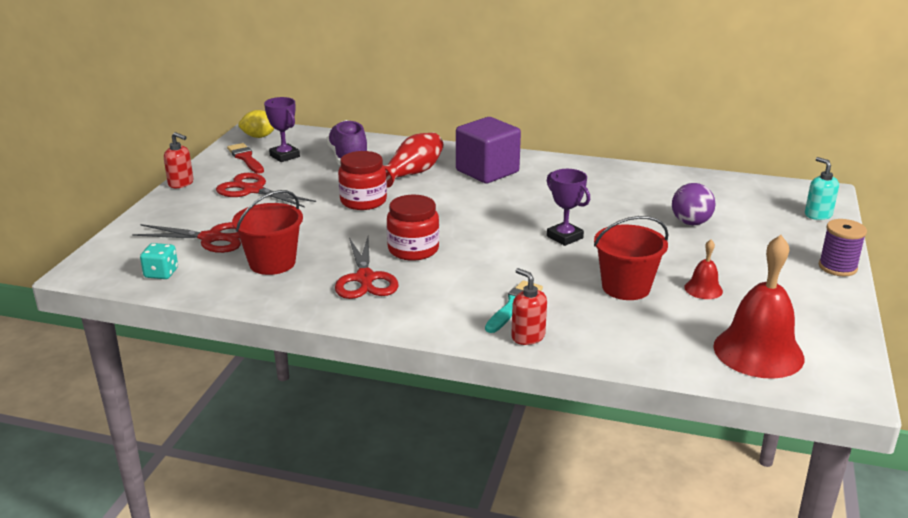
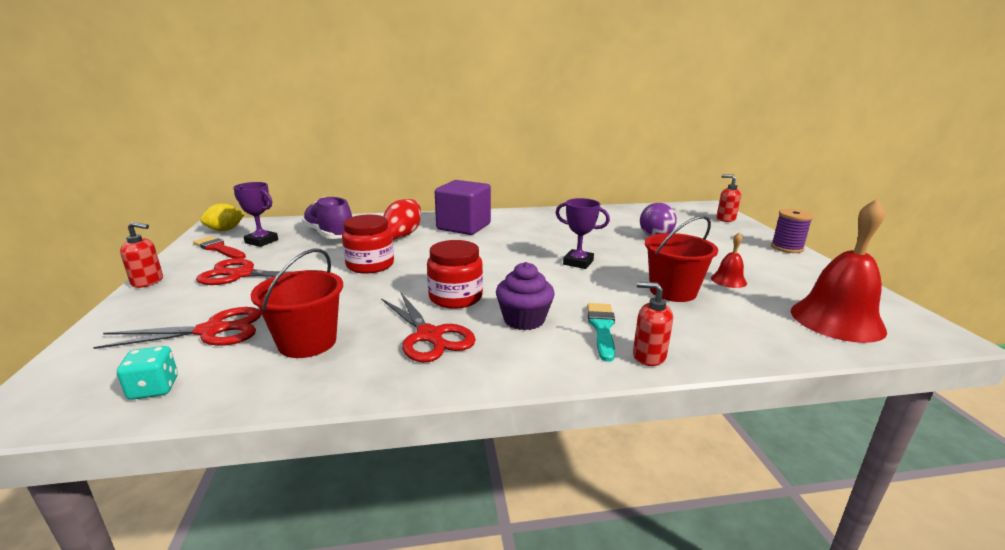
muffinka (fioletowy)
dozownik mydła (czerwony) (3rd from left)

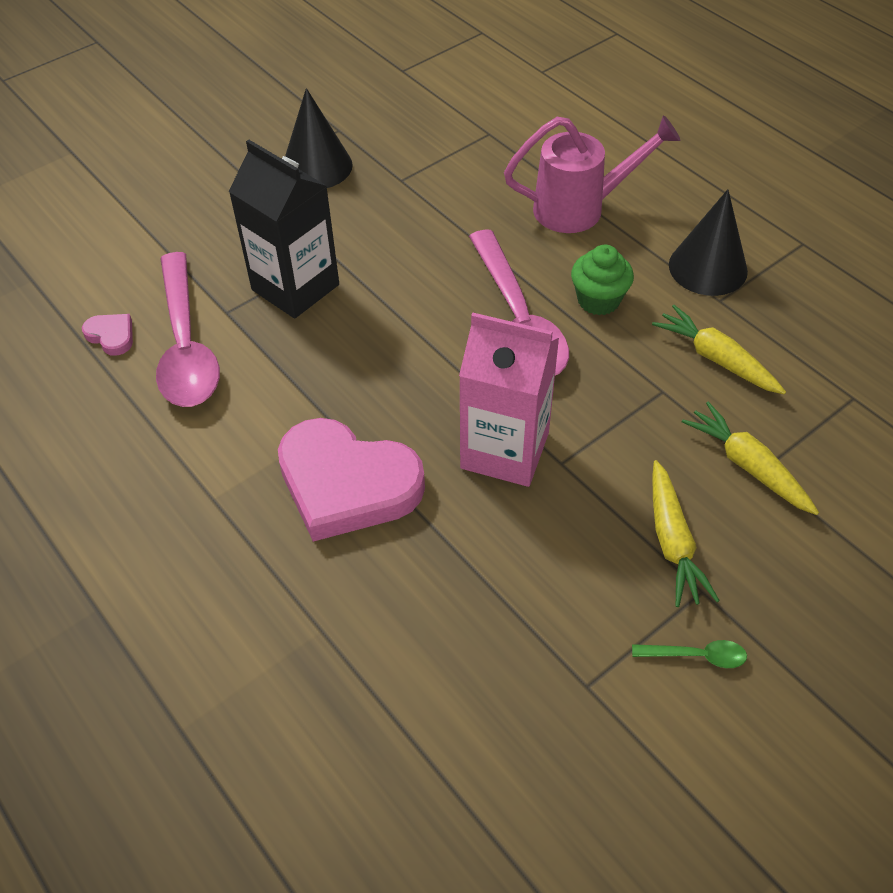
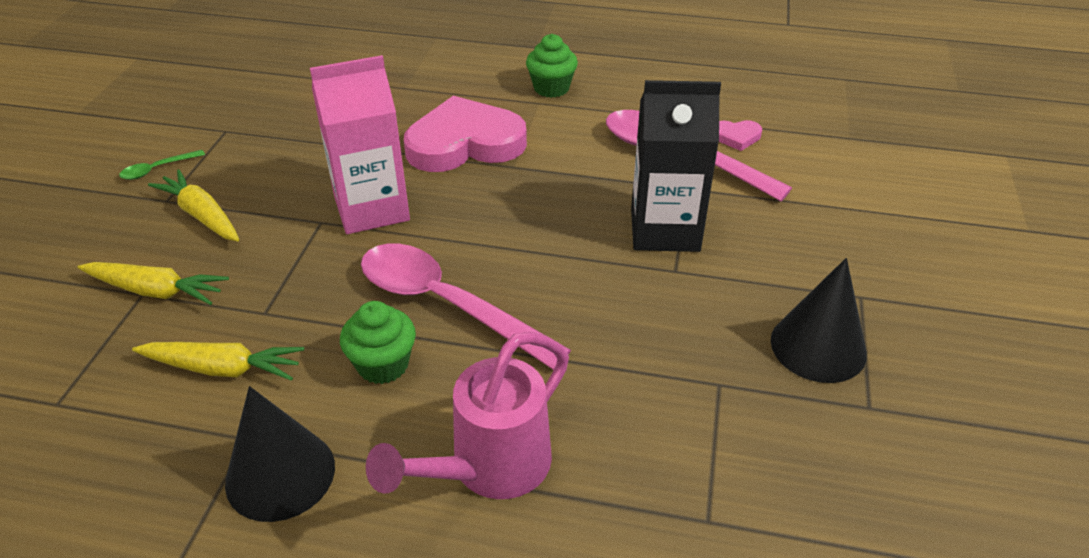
muffinka (zielony) (2nd from left)

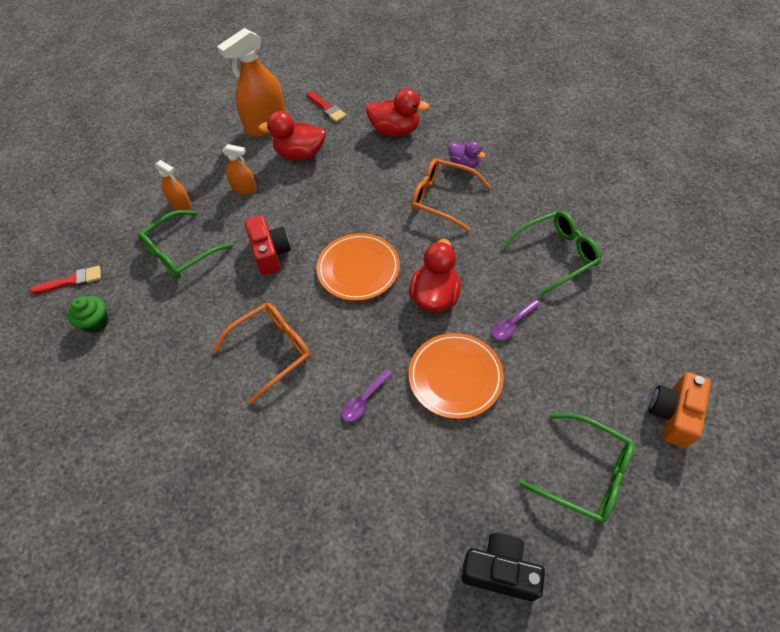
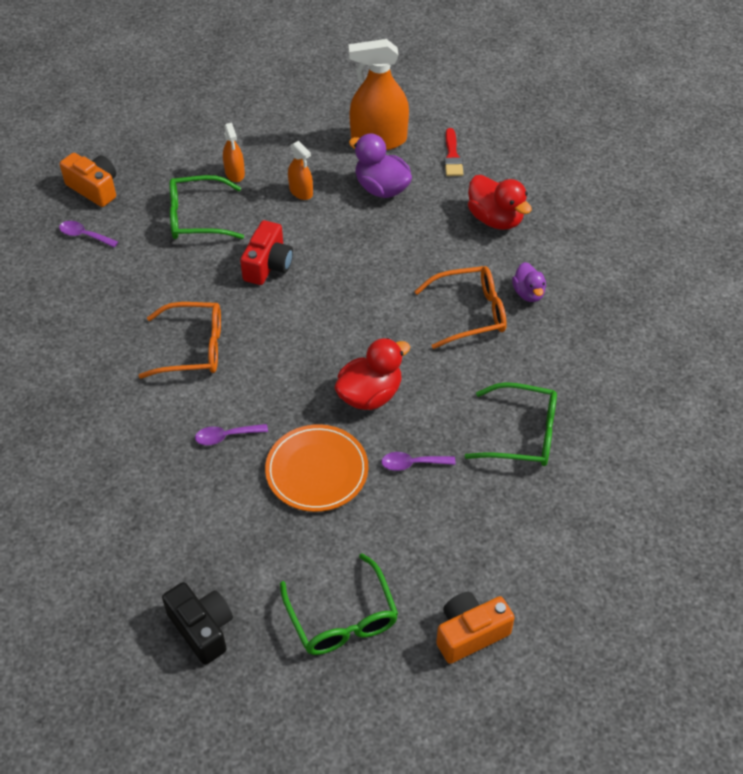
łyżka (fioletowy) (1st from left)
aparat fotograficzny (pomarańczowy) (1st from left)
kaczka (fioletowy) (1st from left)
okulary (pomarańczowy) (2nd from left)
talerz (pomarańczowy) (1st from left in the first image)

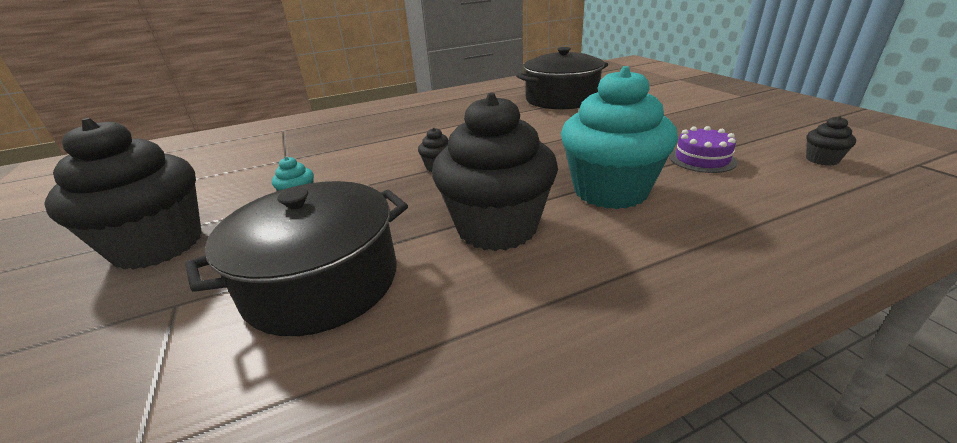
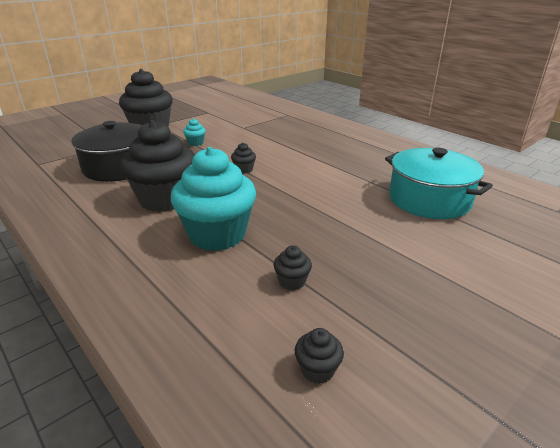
muffinka (czarny) (4th from left)
garnek (turkusowy)

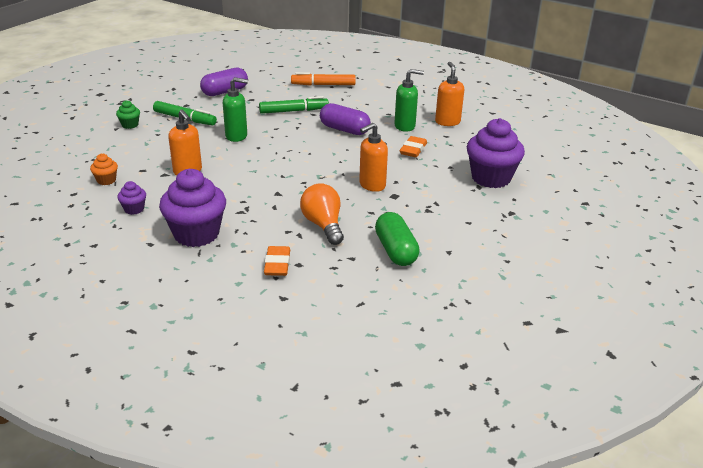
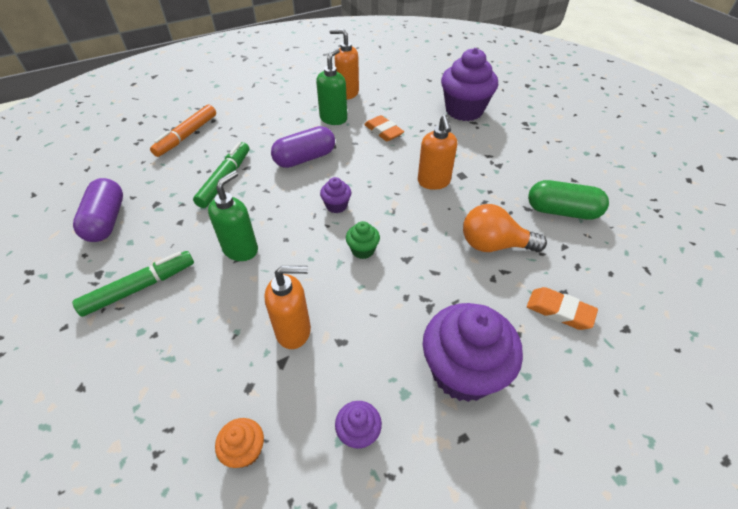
muffinka (fioletowy) (1st from left)
muffinka (zielony)

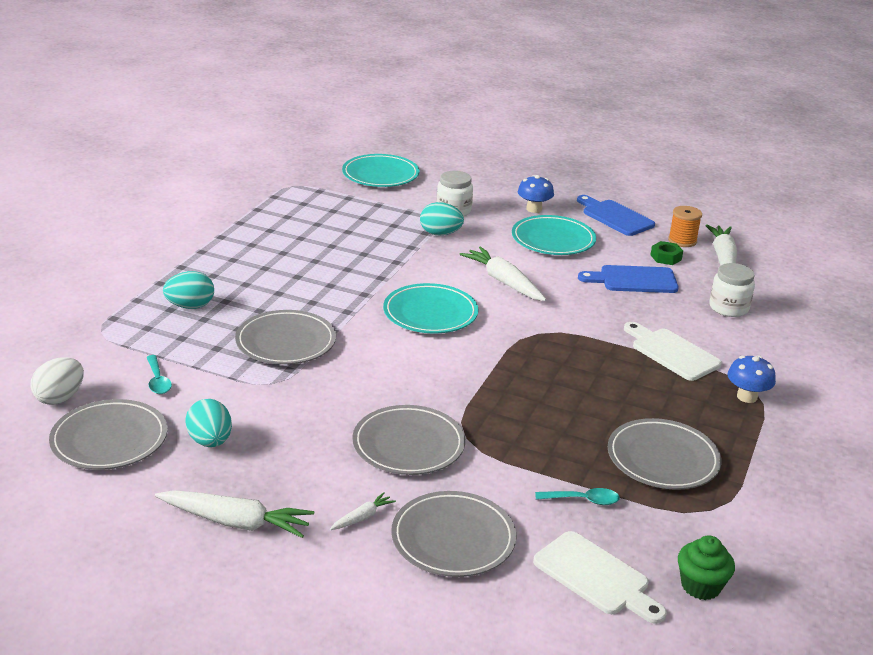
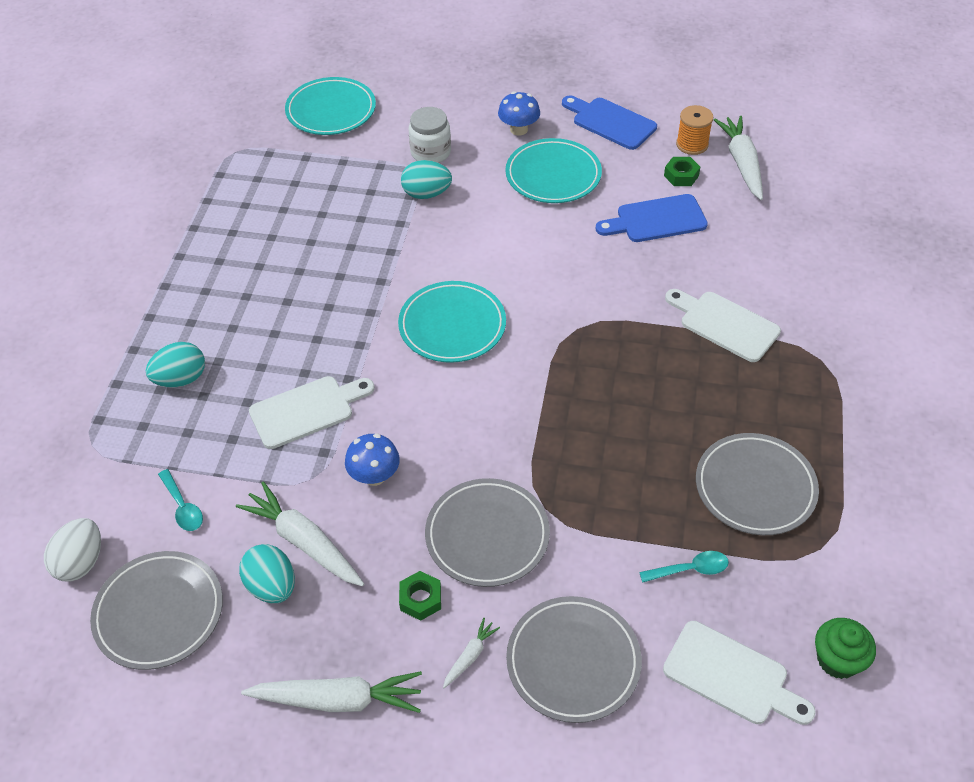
marchewka (biały) (1st from left)
deska do krojenia (biały) (1st from left)
grzyb (niebieski) (1st from left)
nakrętka (zielony) (1st from left)
słoik (biały) (2nd from left in the first image)

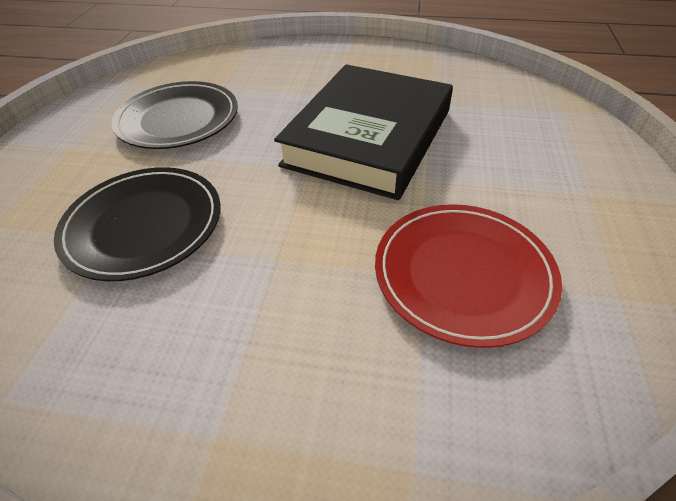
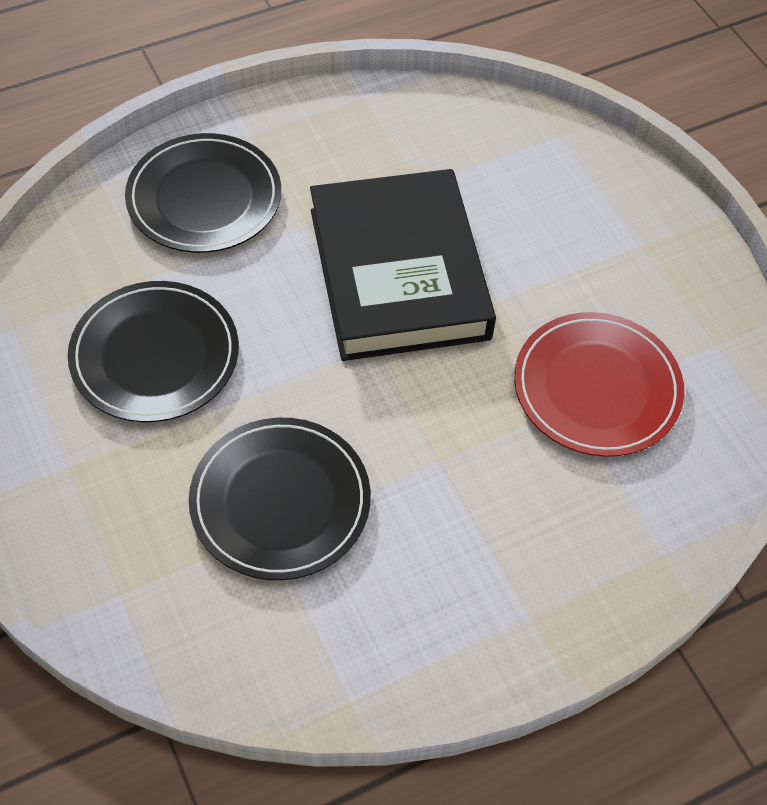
talerz (czarny) (2nd from left)

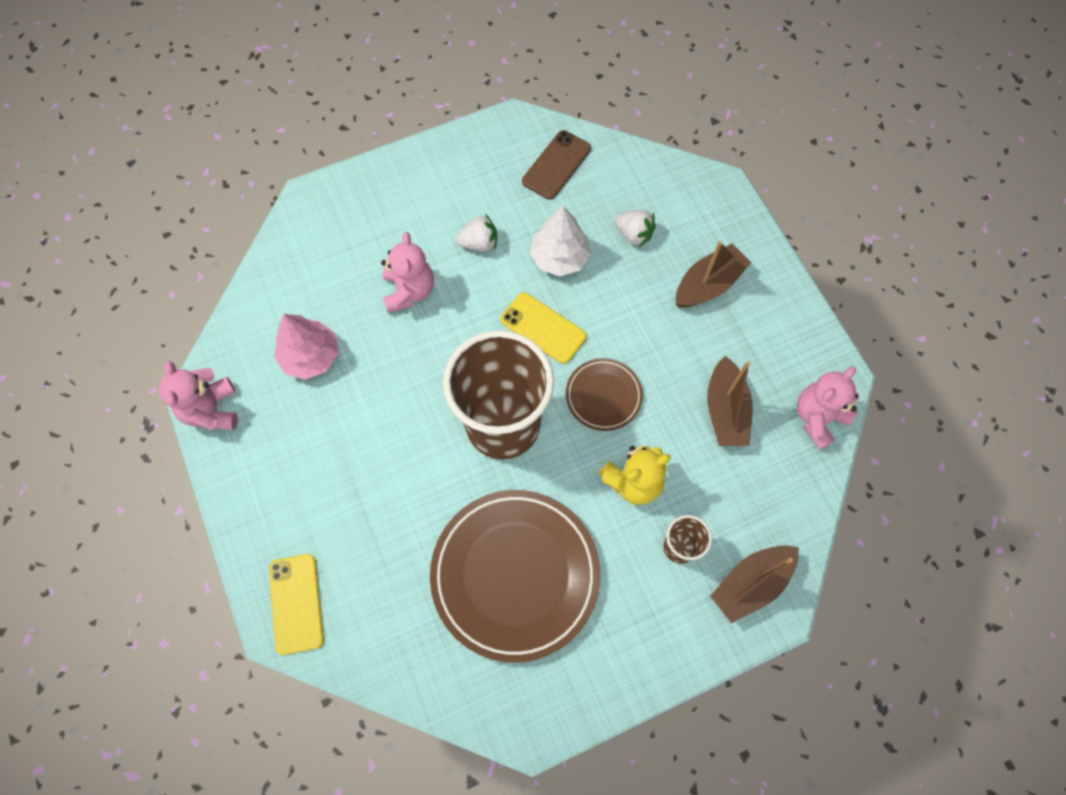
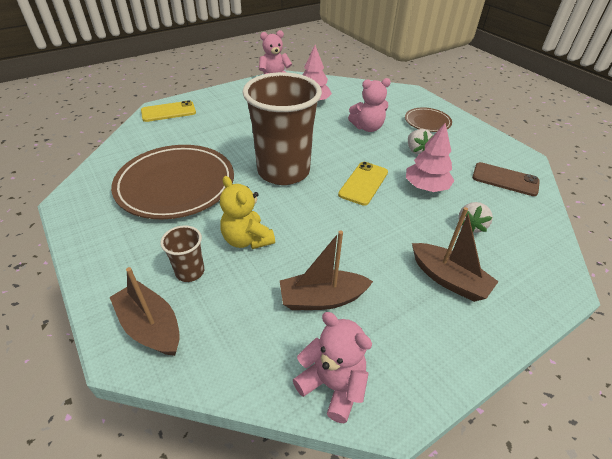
talerz (brązowy) (2nd from left)
drzewko (różowy) (2nd from left)

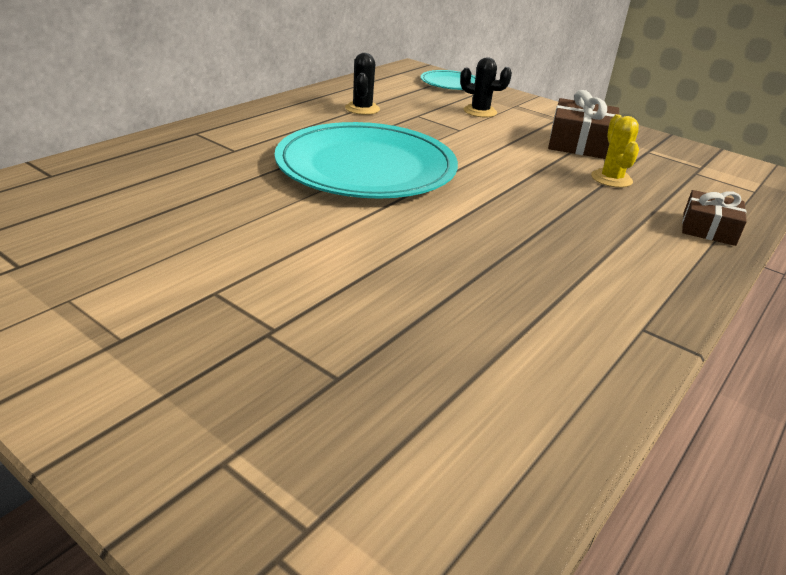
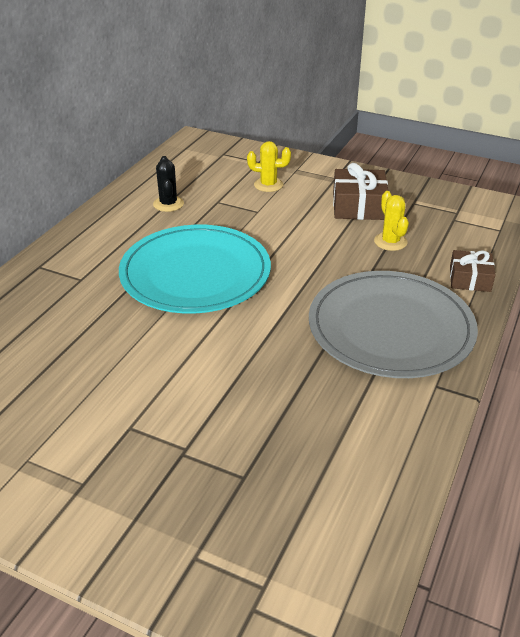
kaktus (żółty) (1st from left)
talerz (szary)
talerz (turkusowy) (2nd from left in the first image)

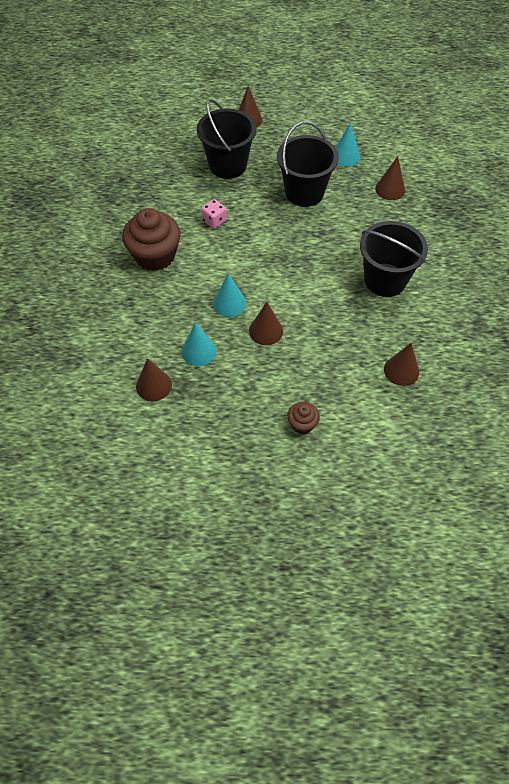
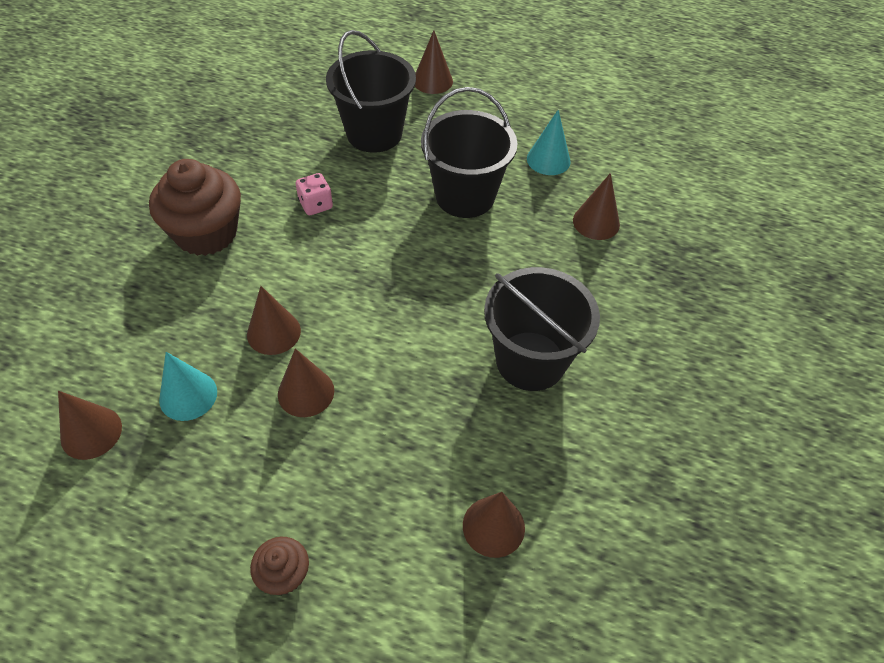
stożek (brązowy) (2nd from left)

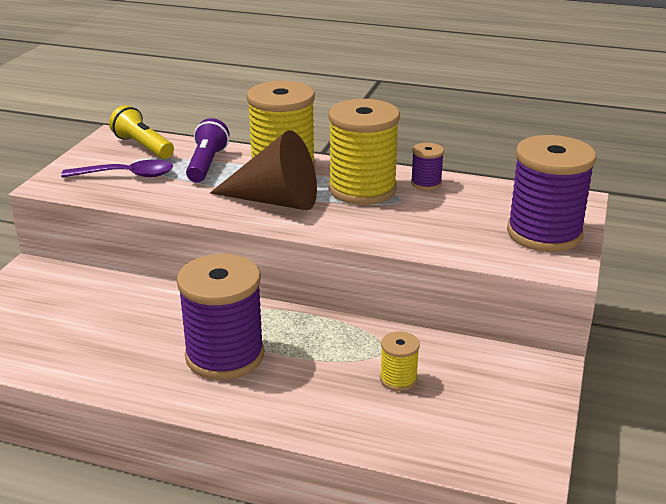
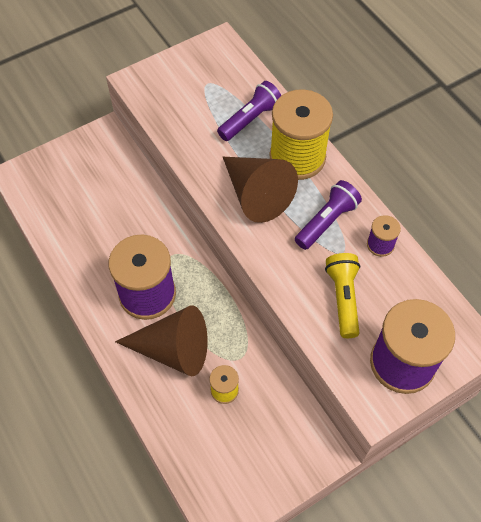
stożek (brązowy) (1st from left)
latarka (fioletowy) (2nd from left)
latarka (żółty)
łyżka (fioletowy)

